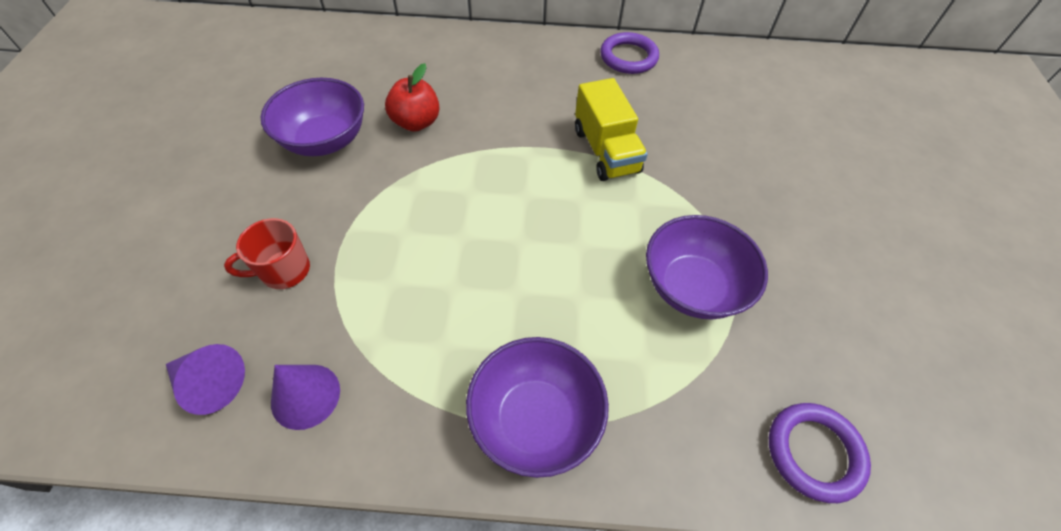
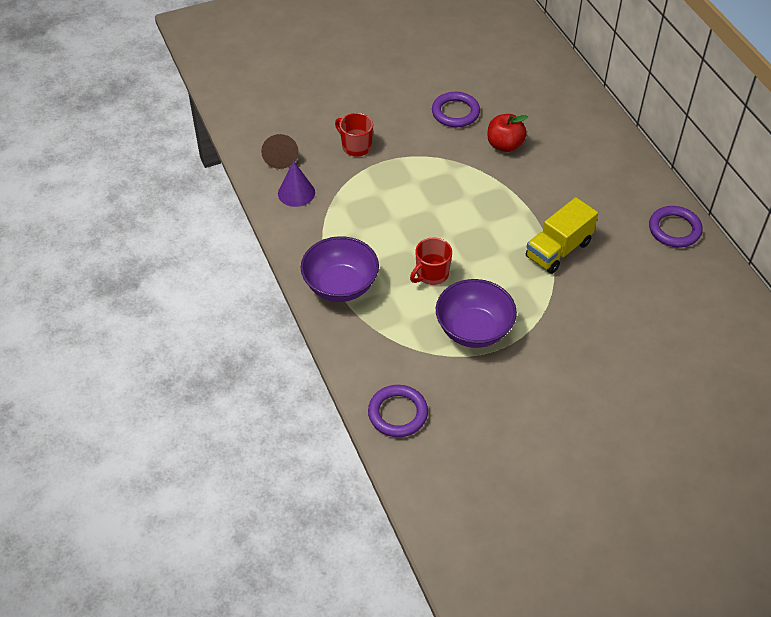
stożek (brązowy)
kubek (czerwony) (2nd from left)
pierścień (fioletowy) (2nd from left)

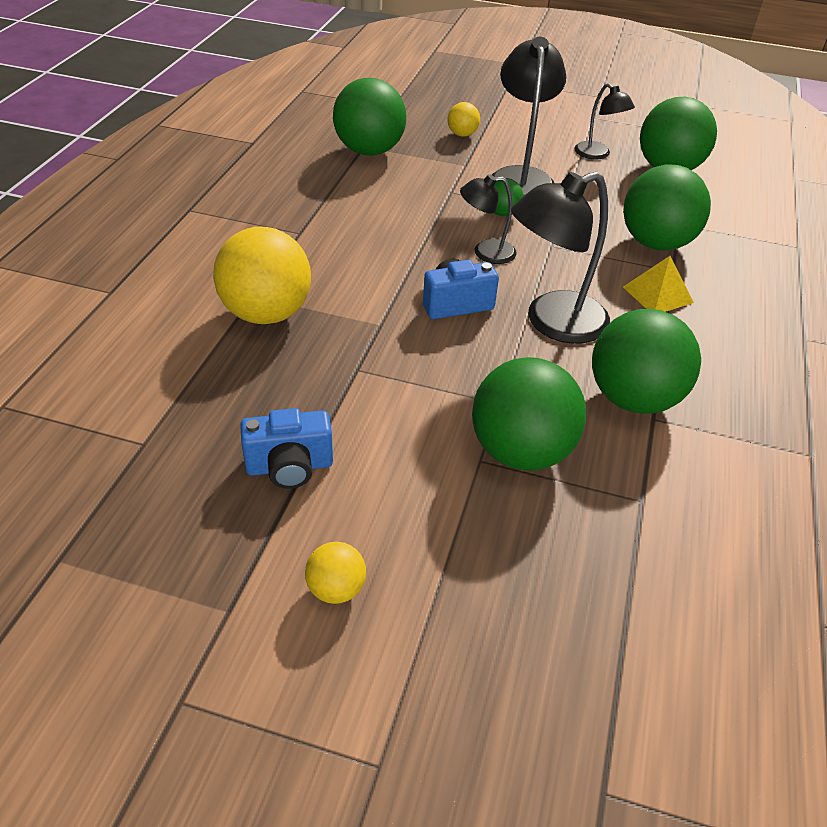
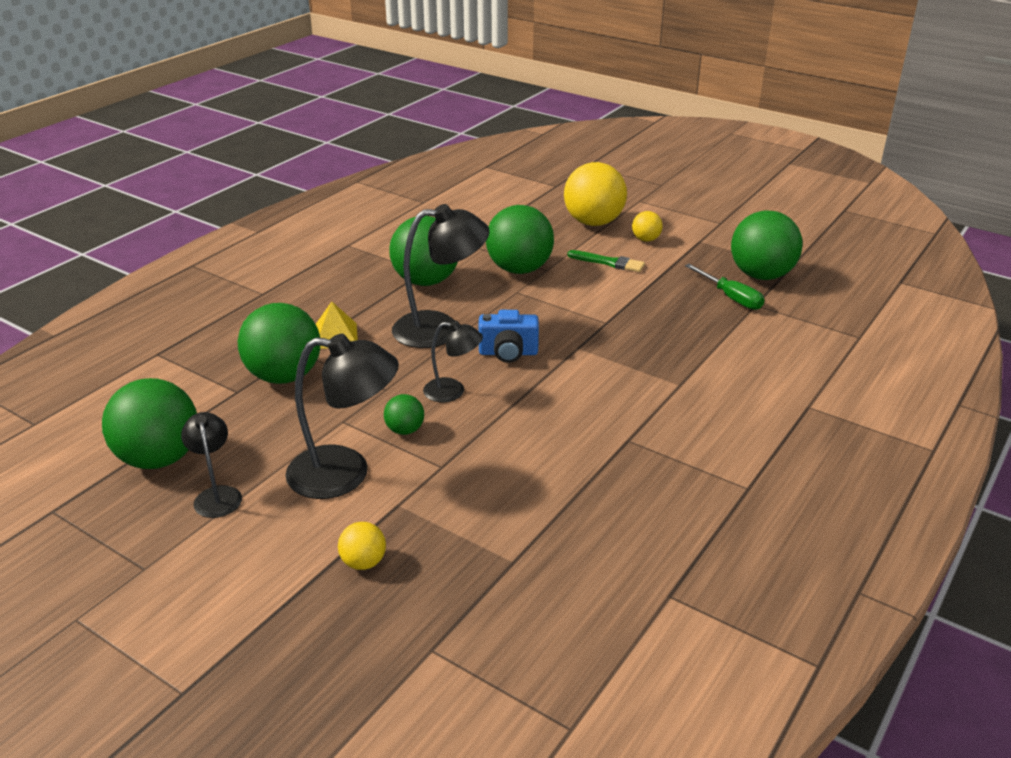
lampka (czarny) (2nd from left)
piłka (żółty) (2nd from left)
pędzel (zielony)
śrubokręt (zielony)
piłka (zielony) (6th from left)
aparat fotograficzny (niebieski) (1st from left in the first image)

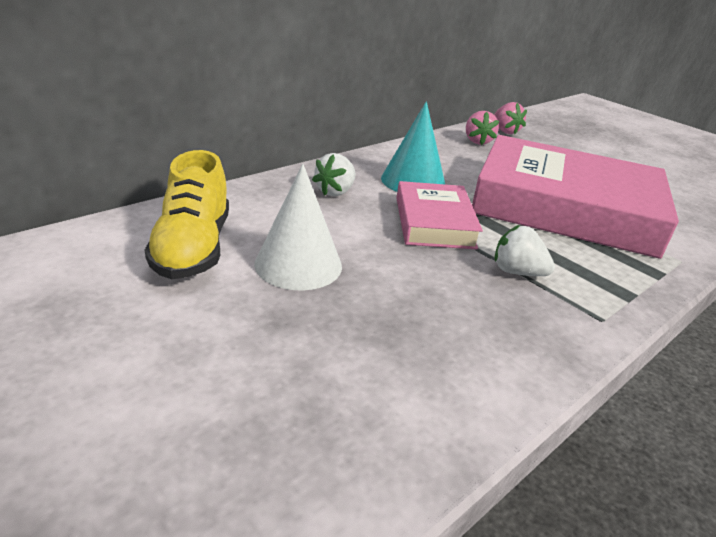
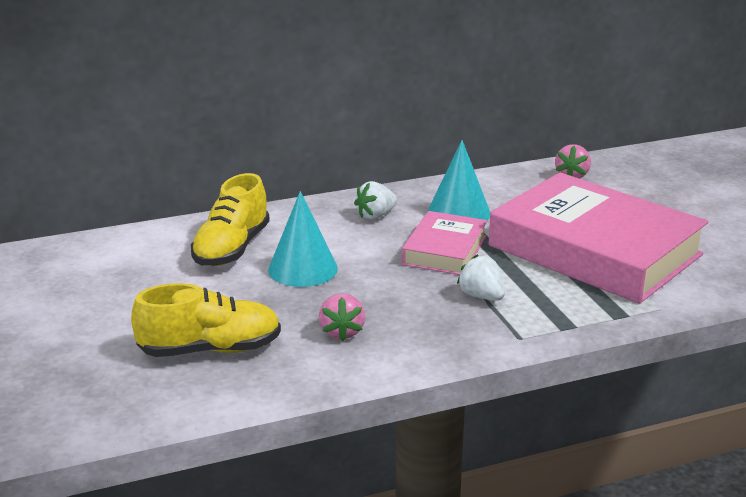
but (żółty) (1st from left)
stożek (turkusowy) (1st from left)
truskawka (różowy) (1st from left)

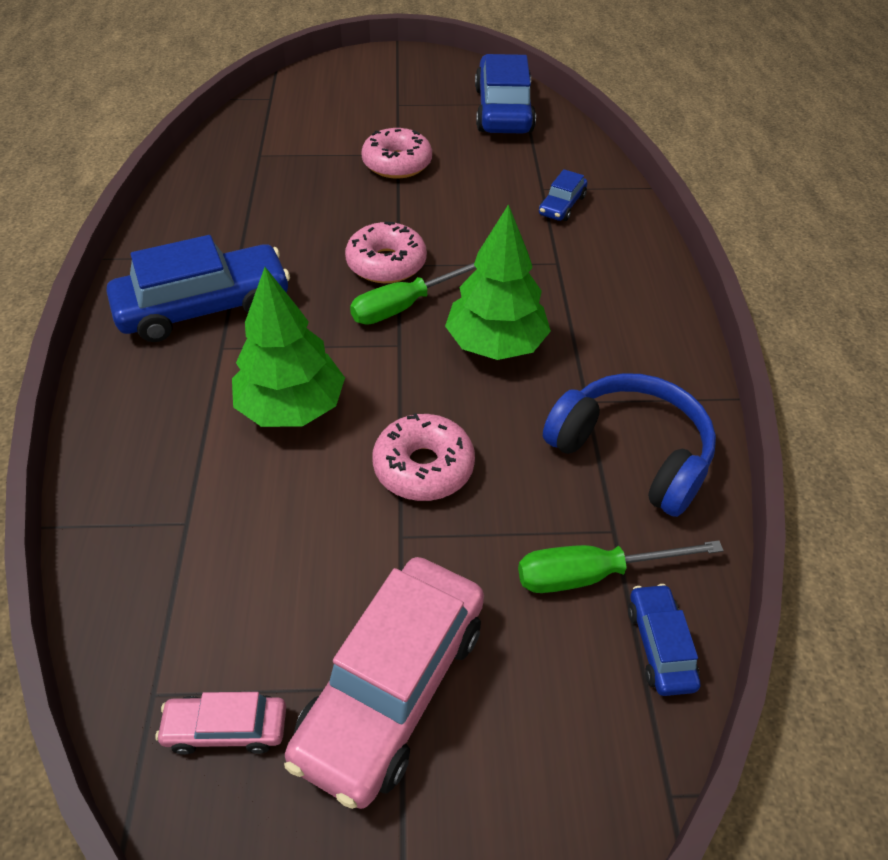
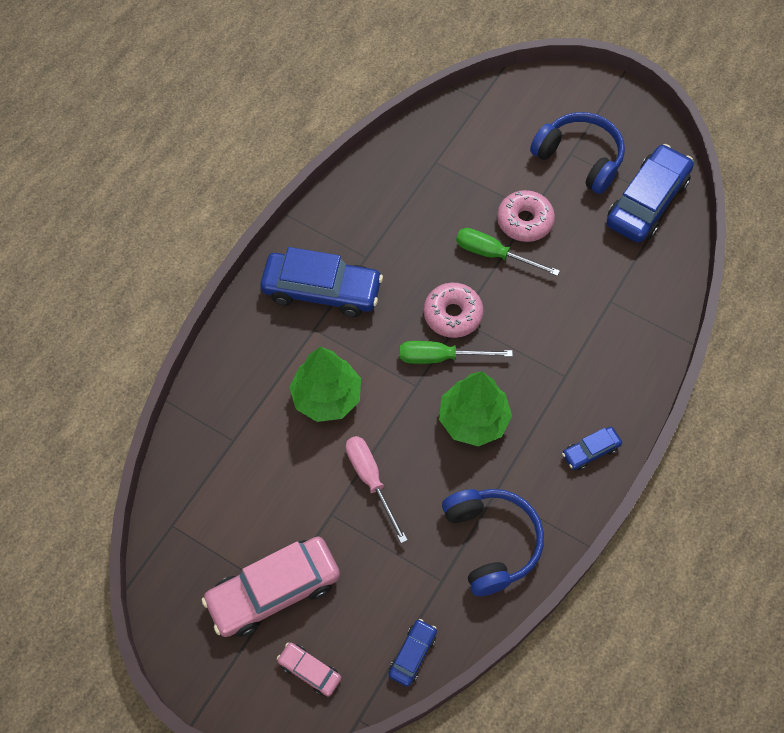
samochód (różowy) (2nd from left)
śrubokręt (różowy)
śrubokręt (zielony) (2nd from left)
słuchawki (niebieski) (2nd from left)
samochód (niebieski) (3rd from left)

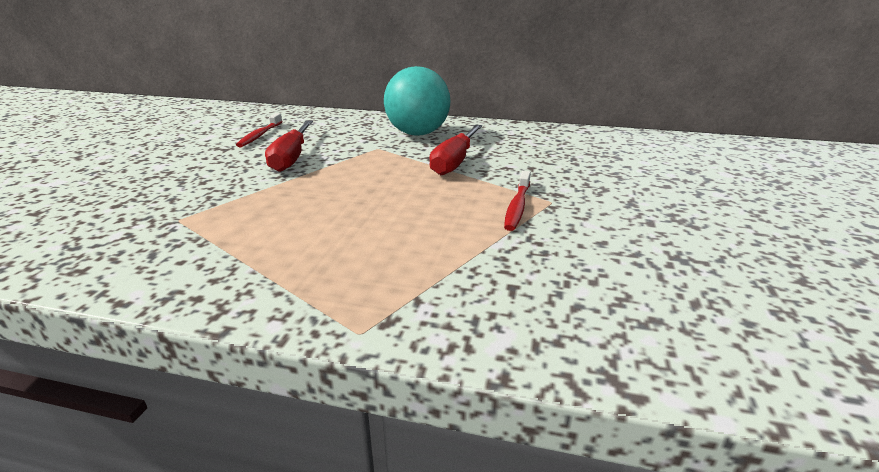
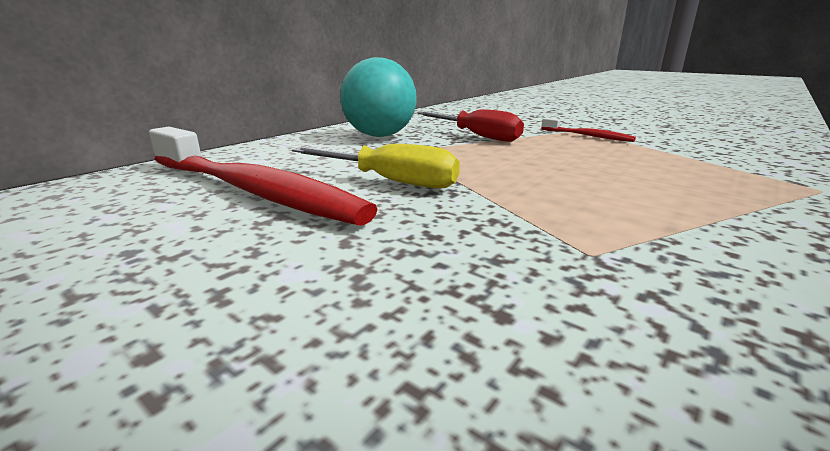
szczoteczka do zębów (czerwony) (1st from left)
śrubokręt (żółty)

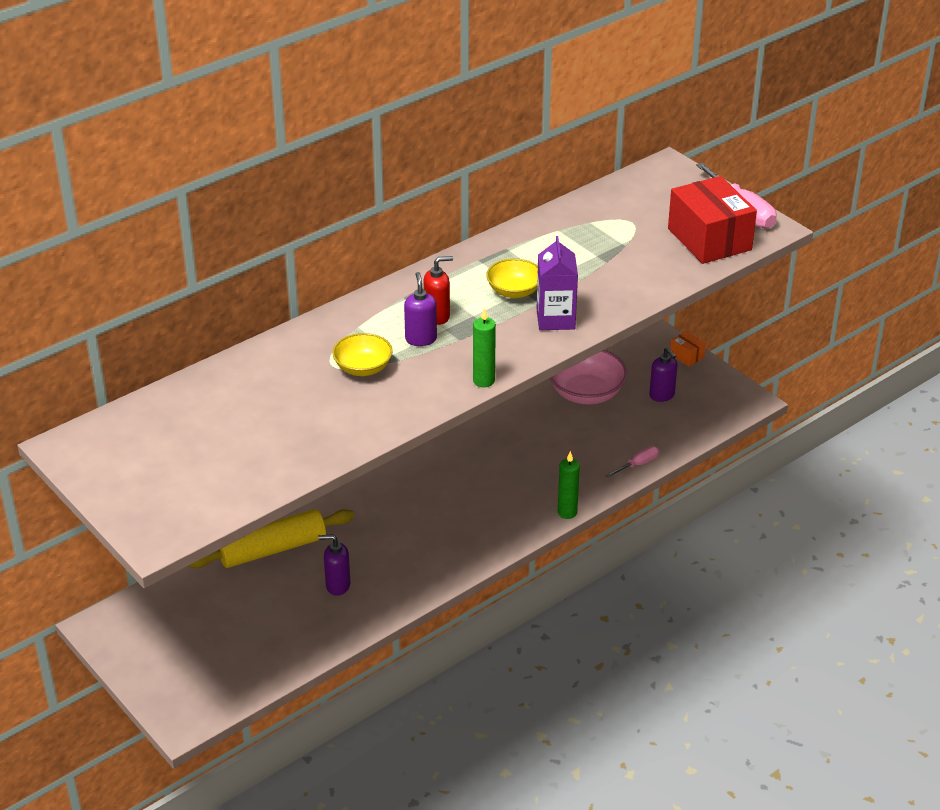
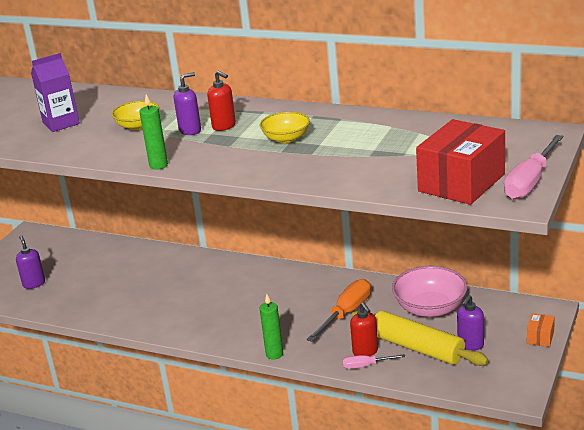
dozownik mydła (fioletowy) (1st from left)
karton mleka (fioletowy)
śrubokręt (pomarańczowy)
śrubokręt (różowy) (1st from left)
dozownik mydła (czerwony) (2nd from left)
wałek do ciasta (żółty)

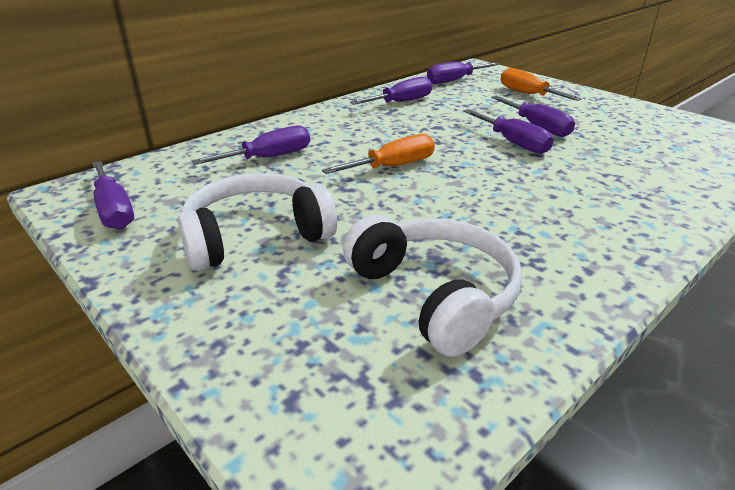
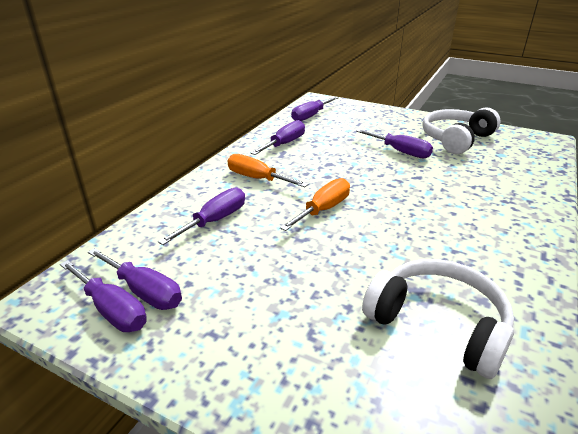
śrubokręt (fioletowy) (2nd from left)
śrubokręt (pomarańczowy) (1st from left)
słuchawki (biały) (2nd from left)

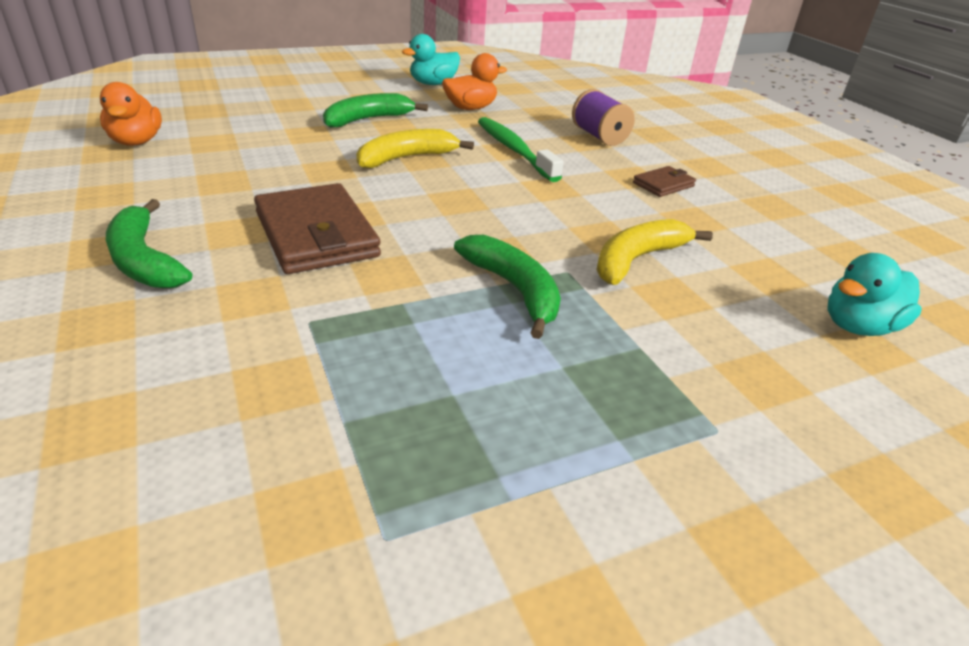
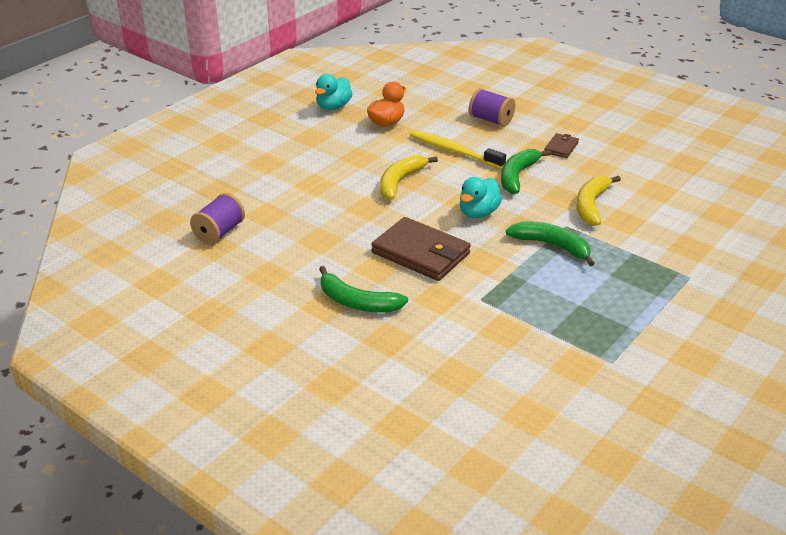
szpulka (fioletowy) (1st from left)
szczoteczka do zębów (żółty)
kaczka (turkusowy) (2nd from left)
banan (zielony) (2nd from left)

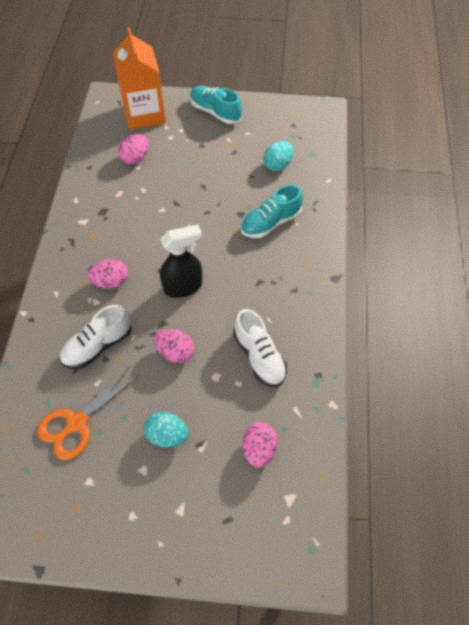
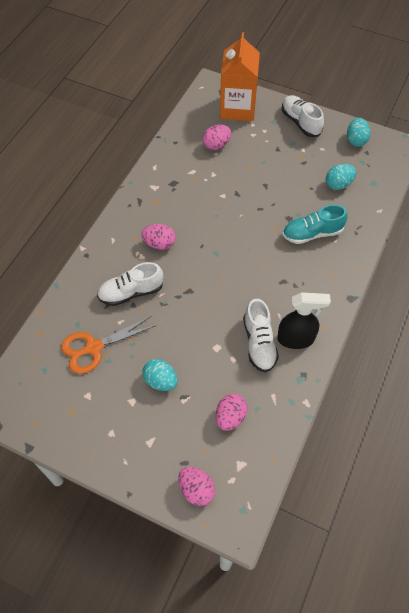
jajko (różowy) (2nd from left)
spryskiwacz (czarny)
but (biały) (3rd from left)
jajko (turkusowy) (3rd from left)

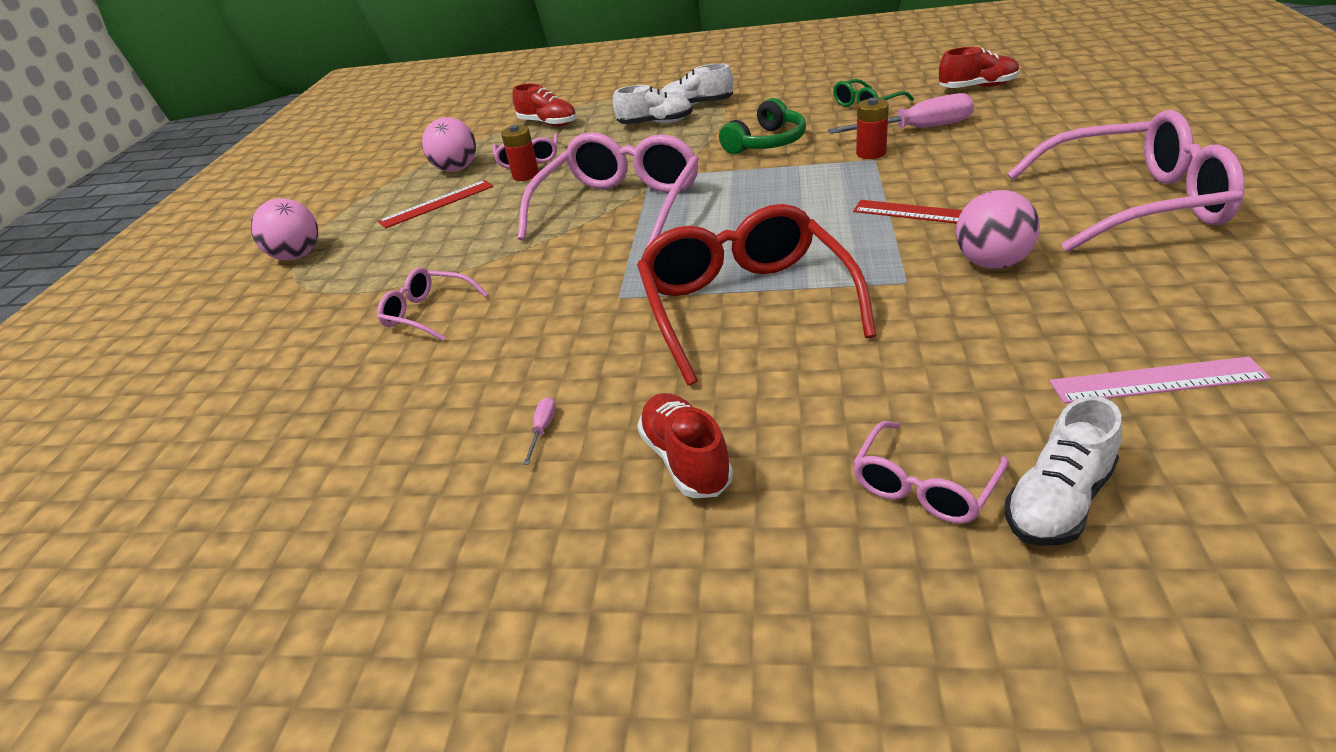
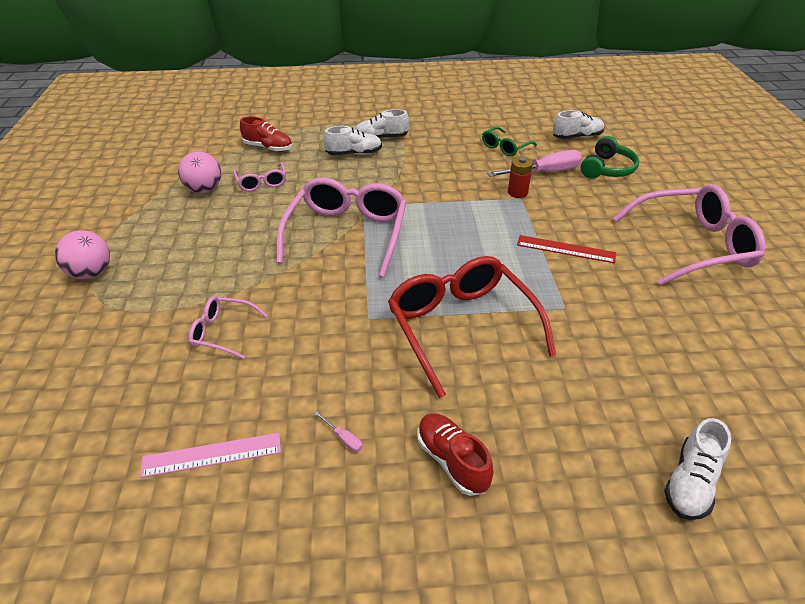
linijka (różowy)
śrubokręt (różowy) (1st from left)
but (biały) (3rd from left)
słuchawki (zielony)
linijka (czerwony) (1st from left in the first image)
bateria (czerwony) (1st from left in the first image)
okulary (różowy) (4th from left in the first image)
piłka (różowy) (3rd from left in the first image)

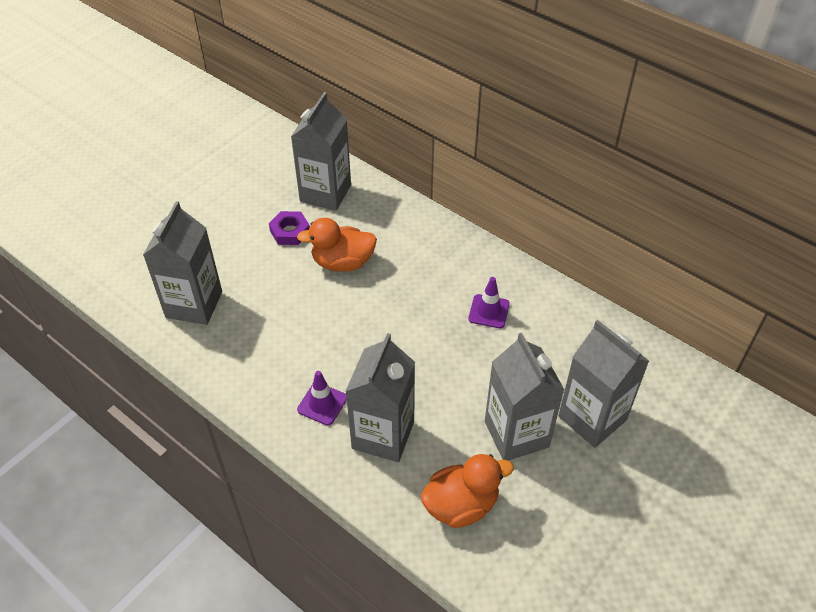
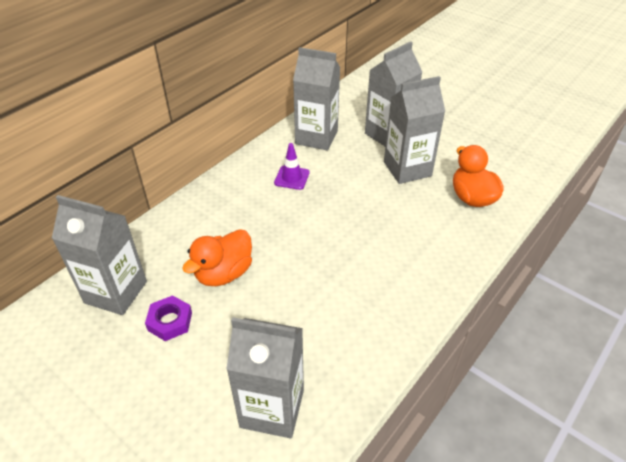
kaczka (pomarańczowy) (1st from left)
karton mleka (szary) (3rd from left)
pachołek (fioletowy) (1st from left in the first image)

